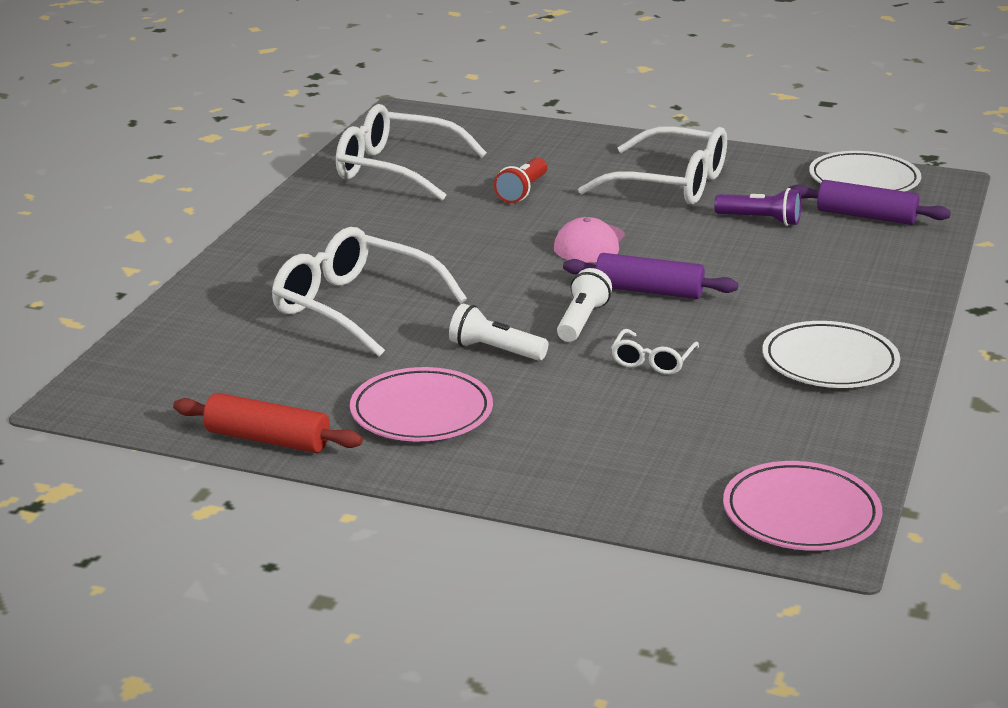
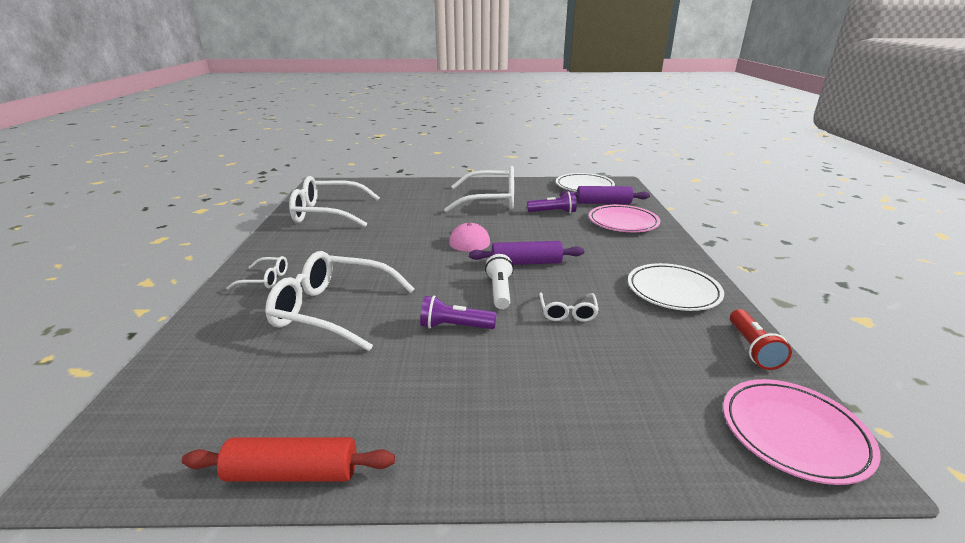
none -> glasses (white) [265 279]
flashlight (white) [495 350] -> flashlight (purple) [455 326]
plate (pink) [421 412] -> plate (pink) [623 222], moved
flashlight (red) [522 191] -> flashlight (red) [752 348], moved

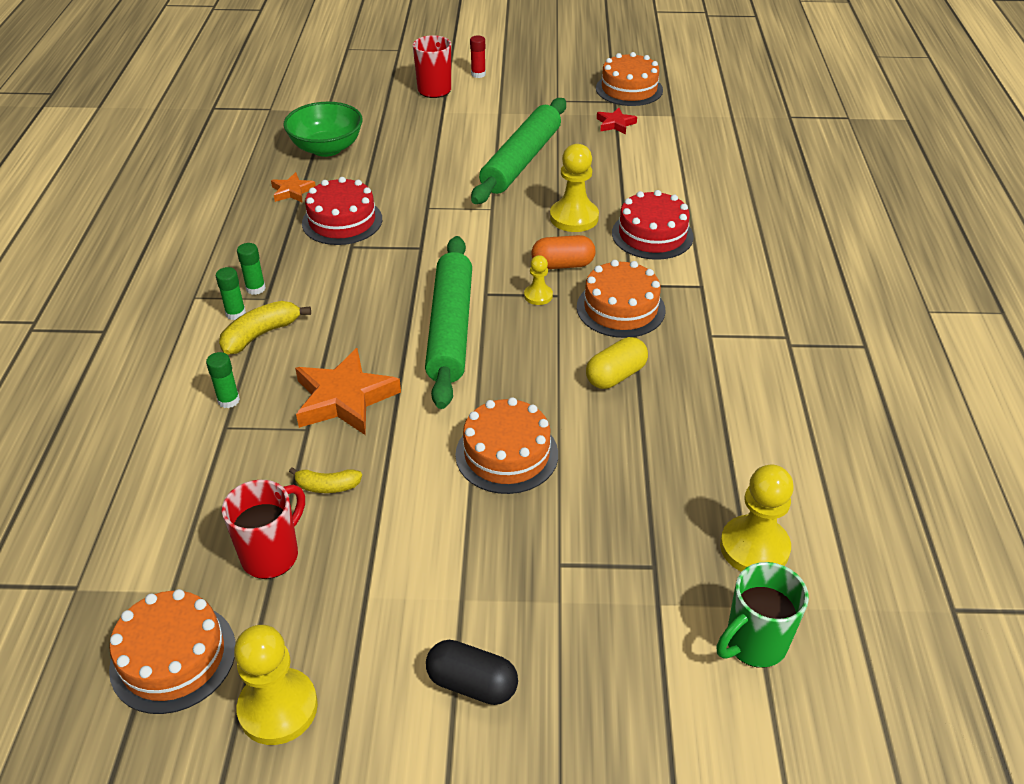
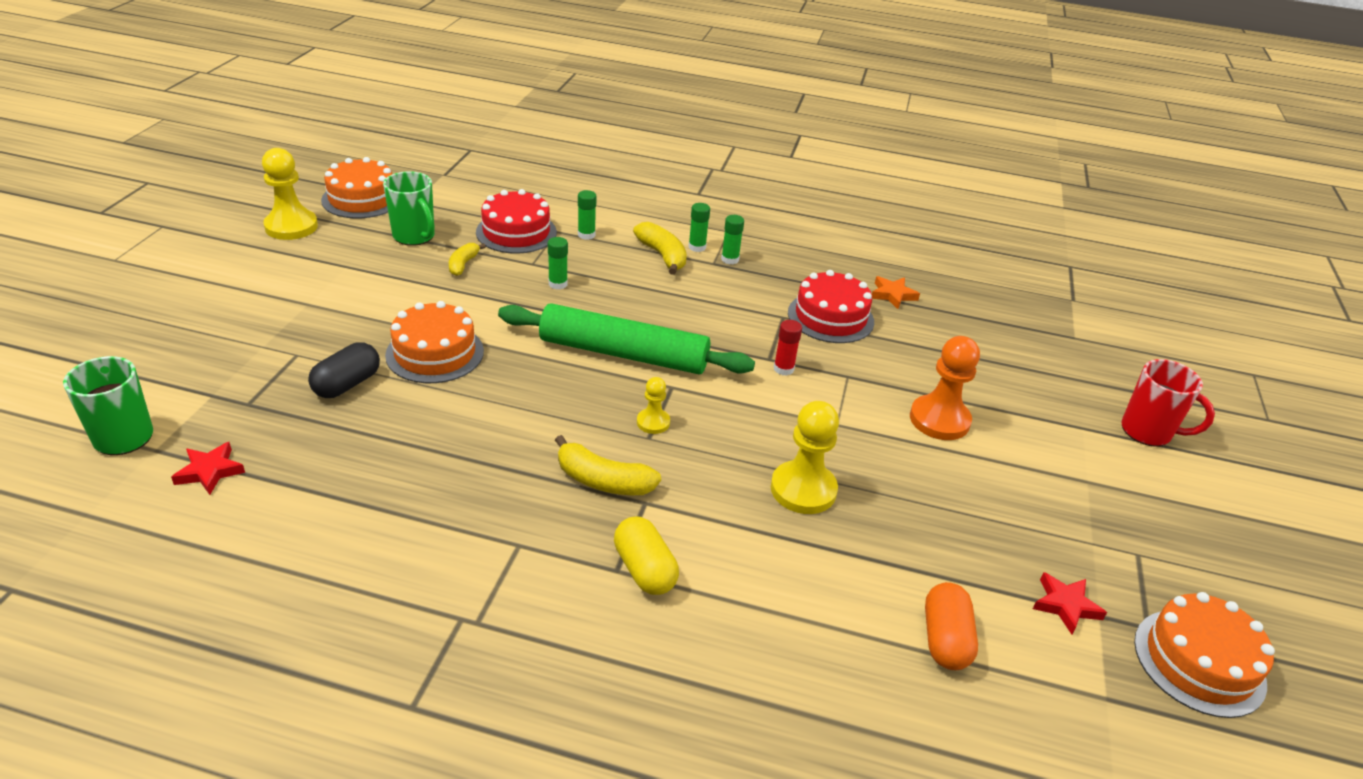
pawn (yellow) [754 547] -> star (red) [210 471]
capsule (black) [472 684] -> capsule (black) [347 384], moved
mug (red) [272 555] -> mug (green) [414 236]
cake (red) [652 235] -> cake (red) [516 232], moved
star (orange) [344 398] -> glue stick (green) [558 284]
cake (orange) [620 308] -> banana (yellow) [603 481]
capsule (yellow) [615 375] -> capsule (yellow) [644 569], moved
glue stick (red) [478 74] -> glue stick (red) [783 369], moved
none -> pawn (orange) [939 420]
capsule (orange) [562 265] -> capsule (orange) [945 639], moved
bowl (green) [327 148] -> none
rolling pin (green) [521 161] -> none

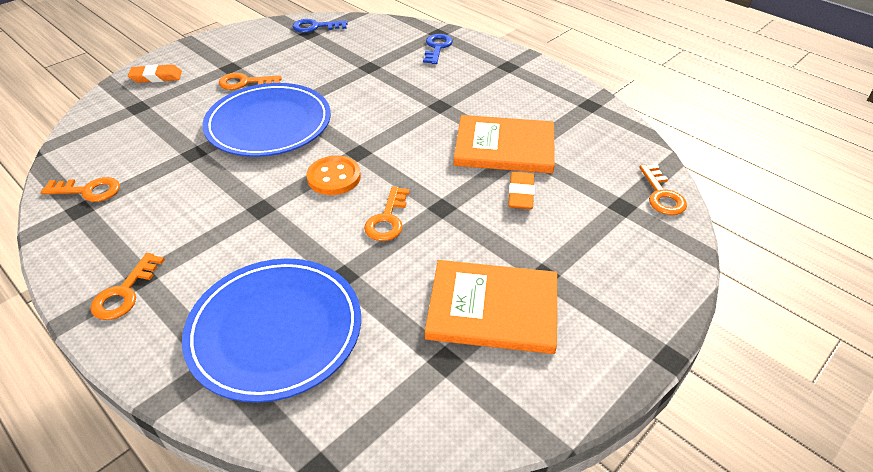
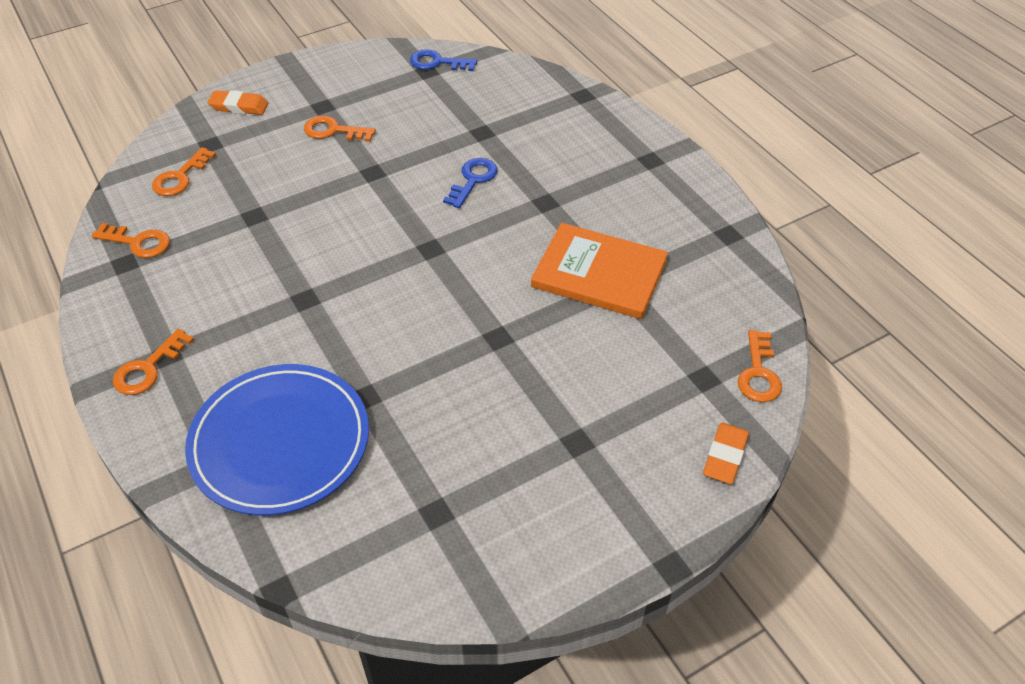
key (orange) [387 219] -> key (orange) [180 177], moved
key (blue) [437 47] -> key (blue) [473 180], moved
eraser (orange) [521 194] -> eraser (orange) [725 456], moved
plate (blue) [269 124] -> none
button (orange) [334 177] -> none
book (orange) [492 309] -> none

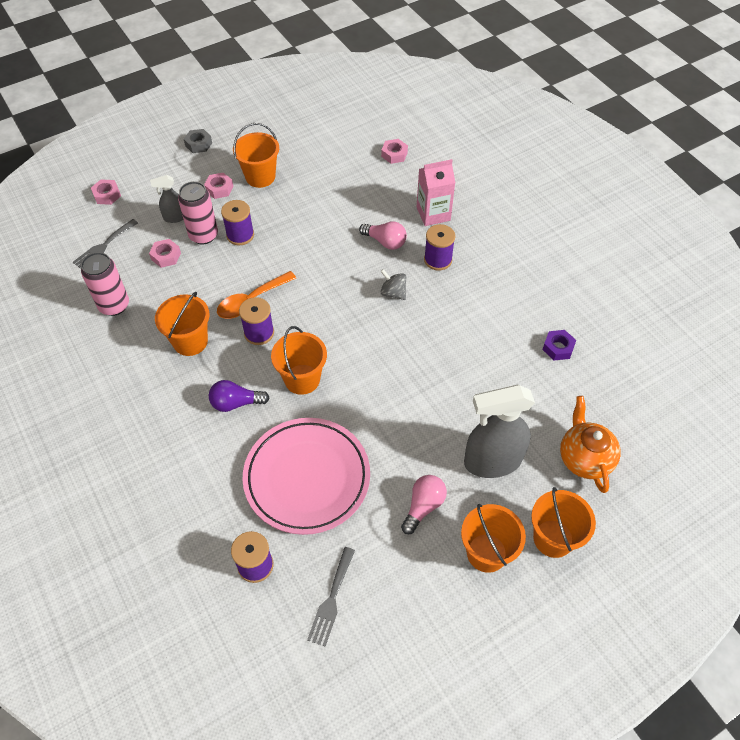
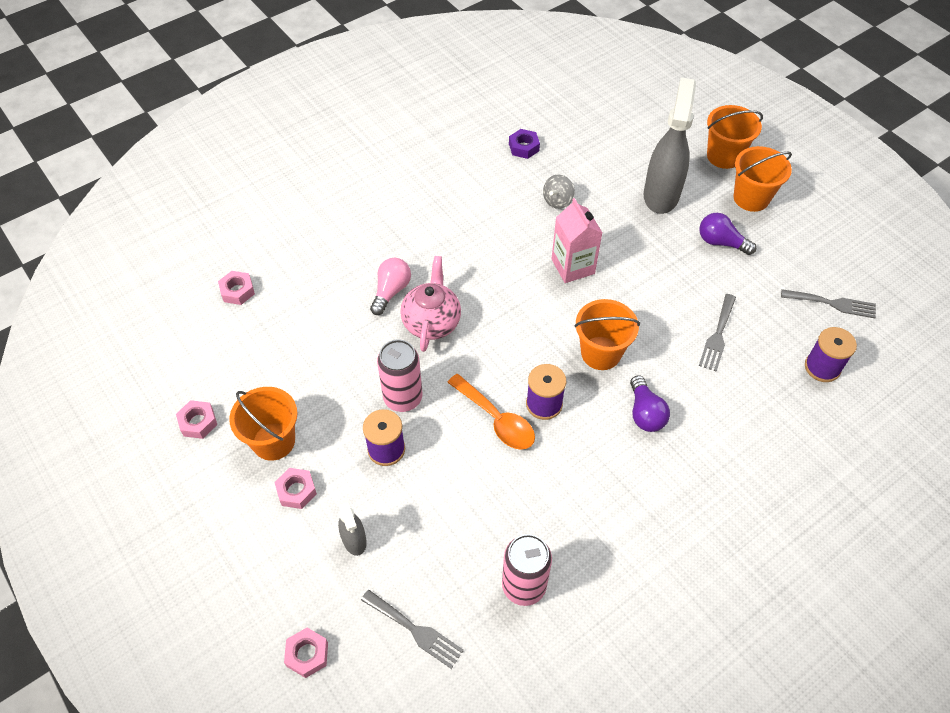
nut (pink) [166 256] -> nut (pink) [198 422], moved
can (pink) [203 235] -> can (pink) [403 398], moved
none -> teapot (pink) [432 322]
spinning top (grey) [393 293] -> spinning top (grey) [557 201], moved
carton (pink) [433 214] -> carton (pink) [573 266], moved
spray bottle (grey) [492 461] -> spray bottle (grey) [661 195], 150 degrees counterclockwise
light bulb (pink) [423 506] -> light bulb (purple) [721 242]
plate (pink) [307 478] -> fork (grey) [718 335]
bucket (orange) [190 341] -> none
nut (grey) [198 144] -> none
spool (purple) [438 260] -> none
teapot (orange) [584 458] -> none

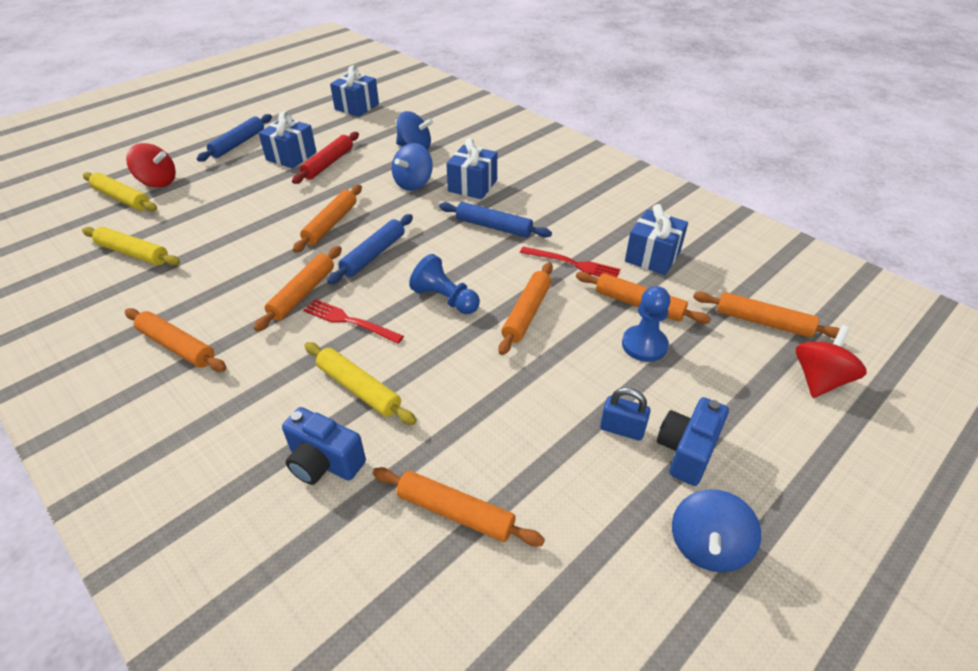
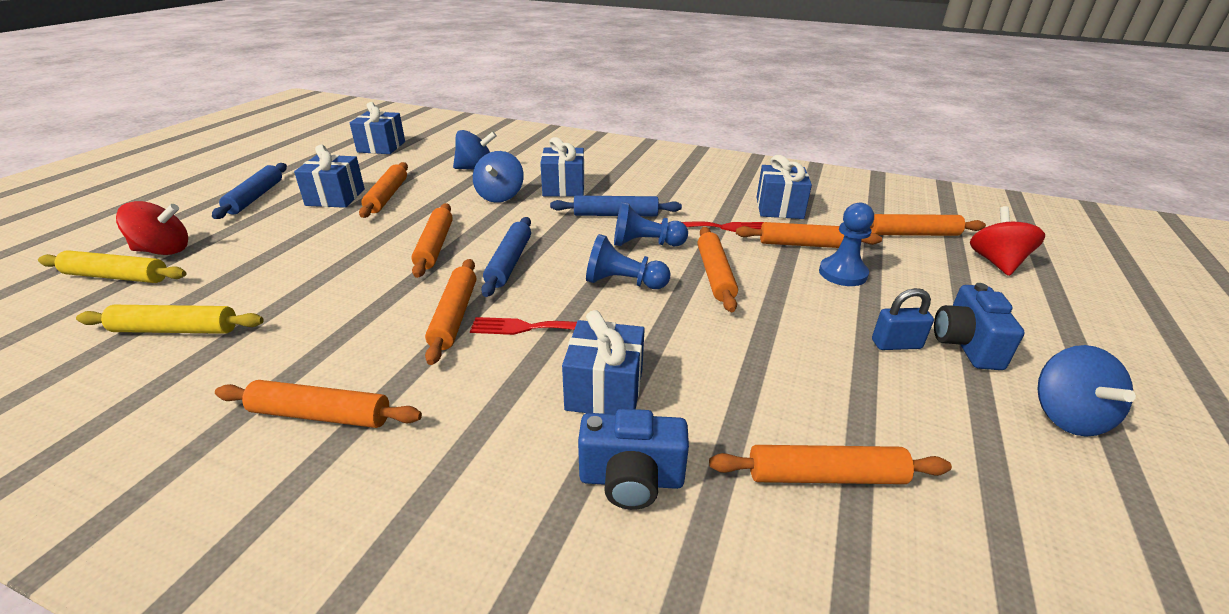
rolling pin (red) [328 163] -> rolling pin (orange) [387 196]
rolling pin (yellow) [358 389] -> gift (blue) [604 390]
none -> pawn (blue) [645 244]

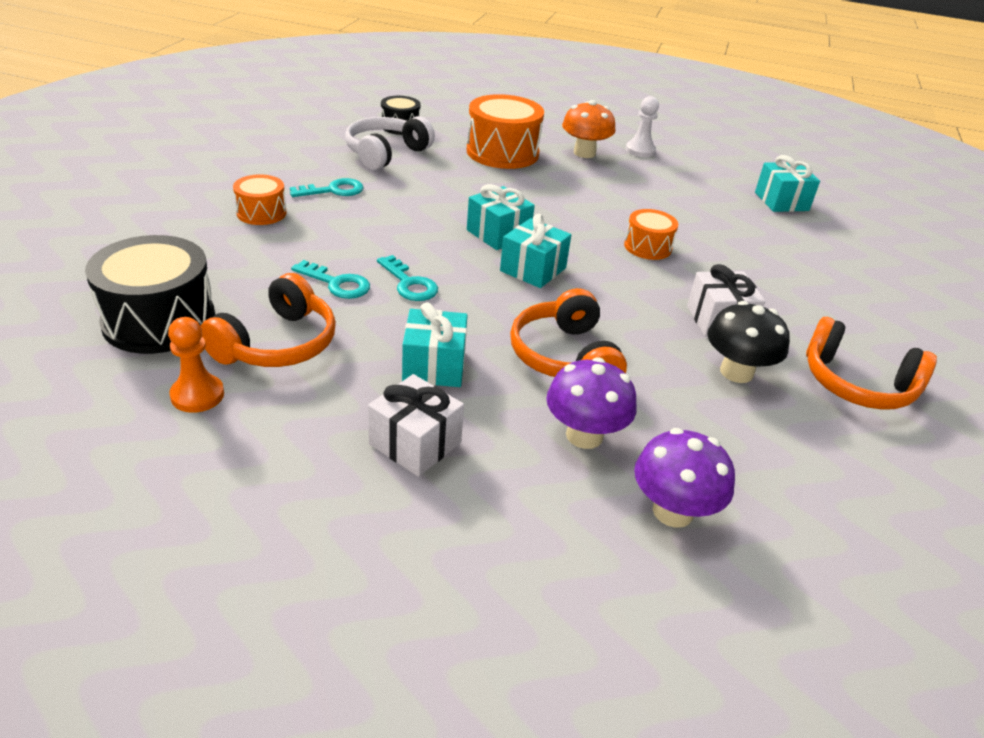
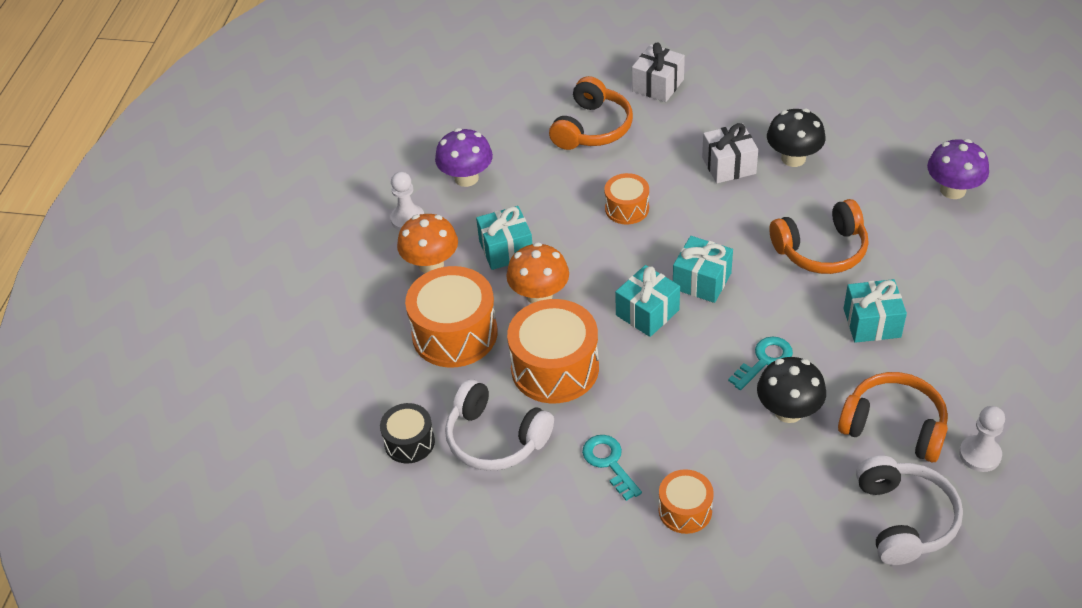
mushroom (purple) [584 435] -> mushroom (purple) [466 178], moved
gift (turquoise) [781 201] -> gift (turquoise) [506 249], moved
none -> mushroom (orange) [539 295]
none -> drum (orange) [555 368]
headphones (orange) [857 384] -> headphones (orange) [592 128], moved
gift (white) [415 443] -> gift (white) [658 85], moved
key (turquoise) [337 284] -> mushroom (black) [788 411]
drum (black) [159 320] -> headphones (white) [904 519]
pawn (orange) [197 395] -> pawn (white) [980 455]

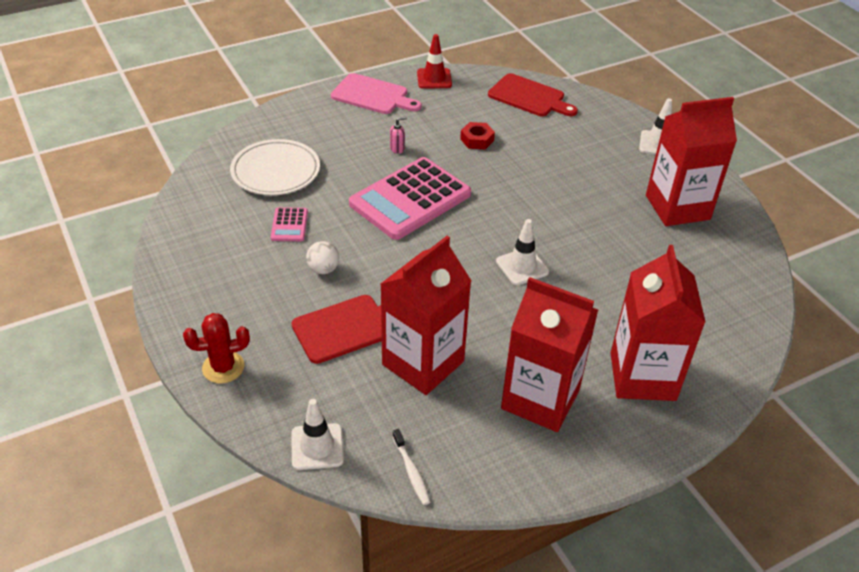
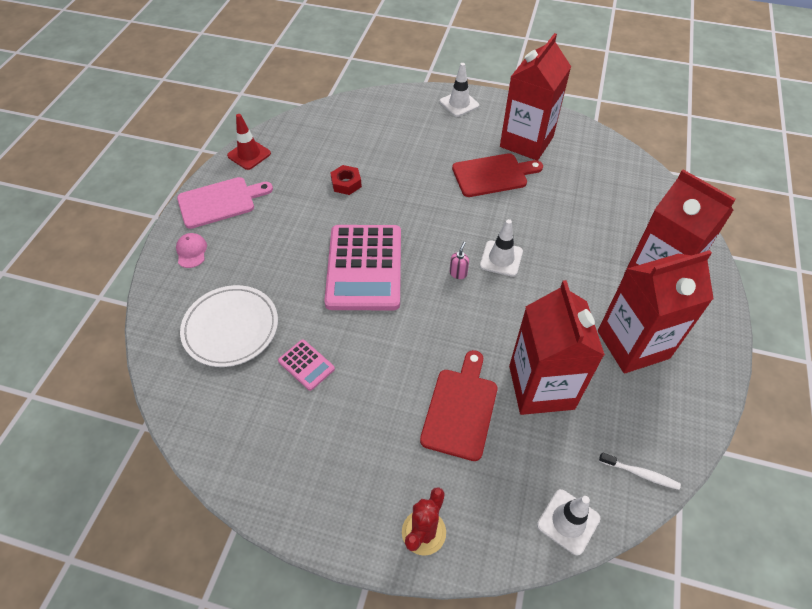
none -> cap (pink) [191 251]
soap dispenser (pink) [397 149] -> soap dispenser (pink) [458 273], moved
cutting board (red) [529 97] -> cutting board (red) [493 175], moved
ball (white) [323 269] -> none

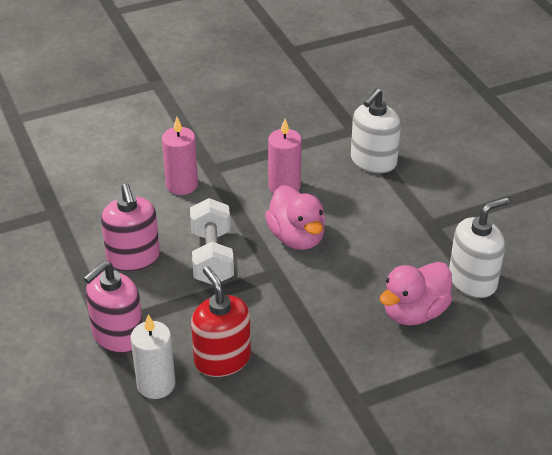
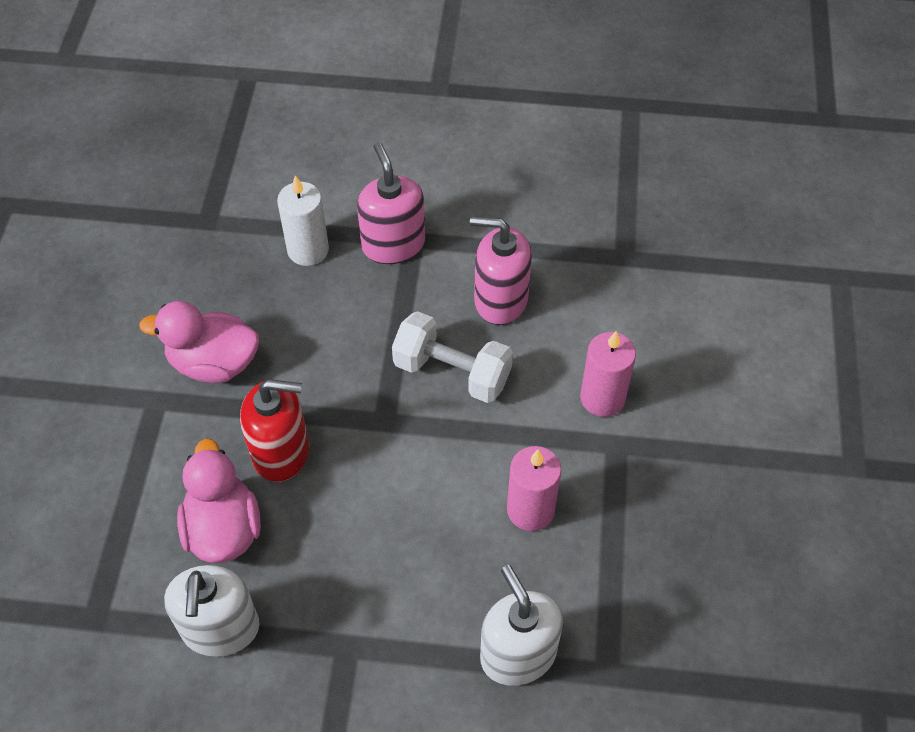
duck (pink) [296 237] -> duck (pink) [214 363], moved
soap dispenser (red) [222 359] -> soap dispenser (red) [281 452], moved

